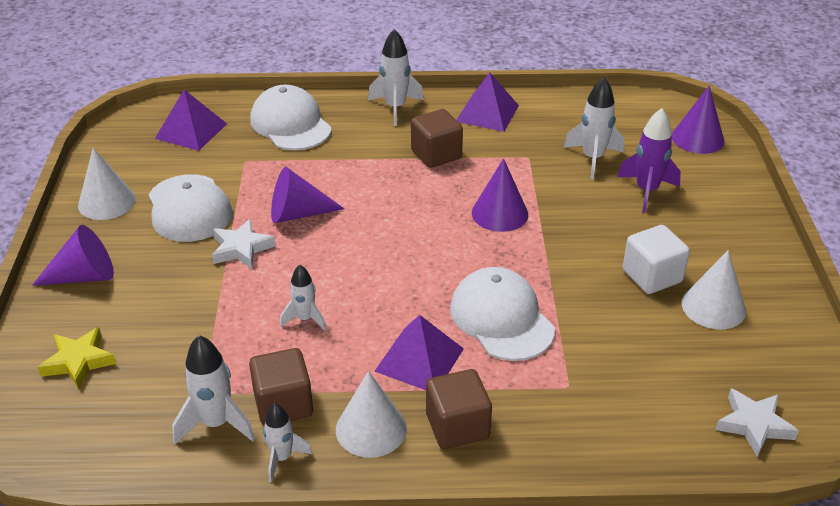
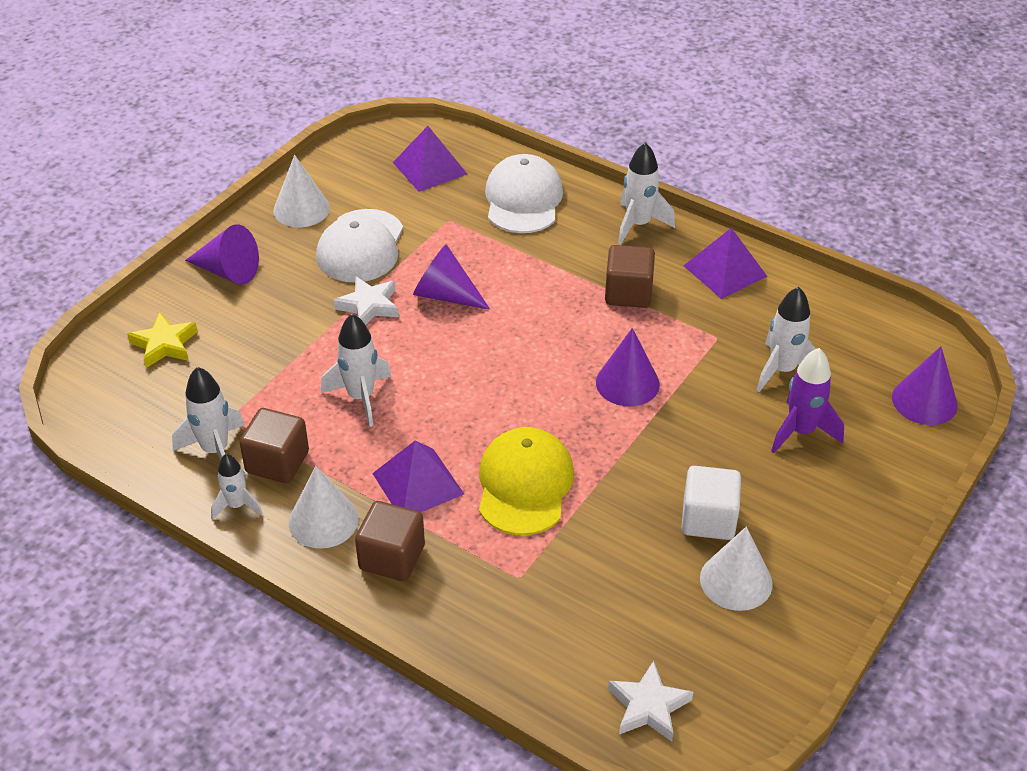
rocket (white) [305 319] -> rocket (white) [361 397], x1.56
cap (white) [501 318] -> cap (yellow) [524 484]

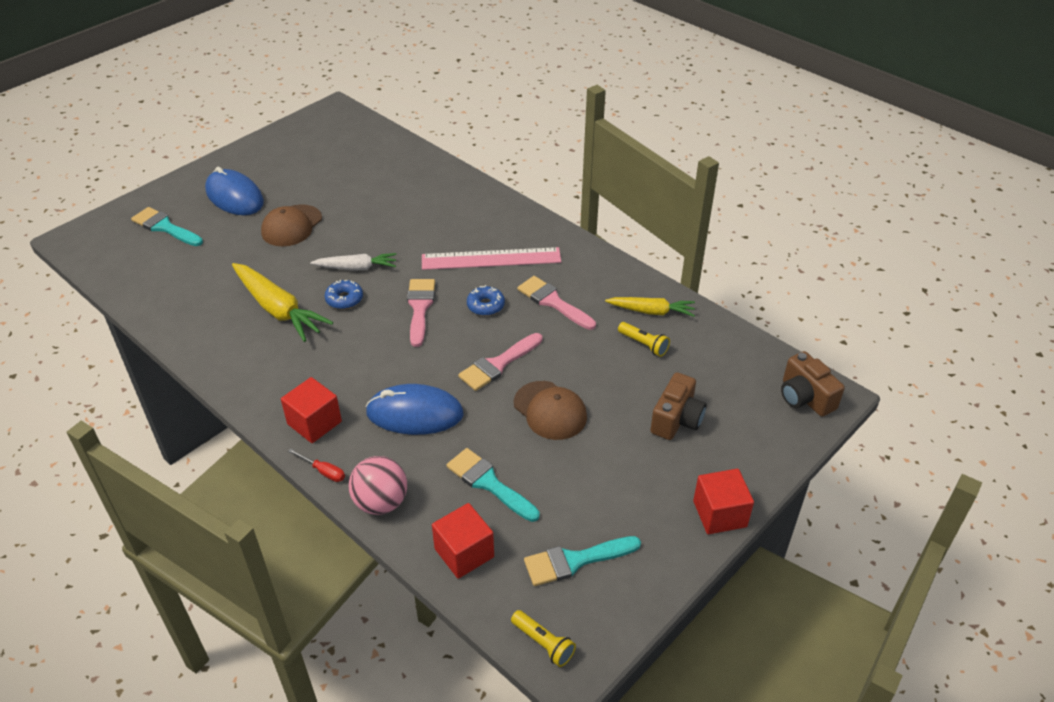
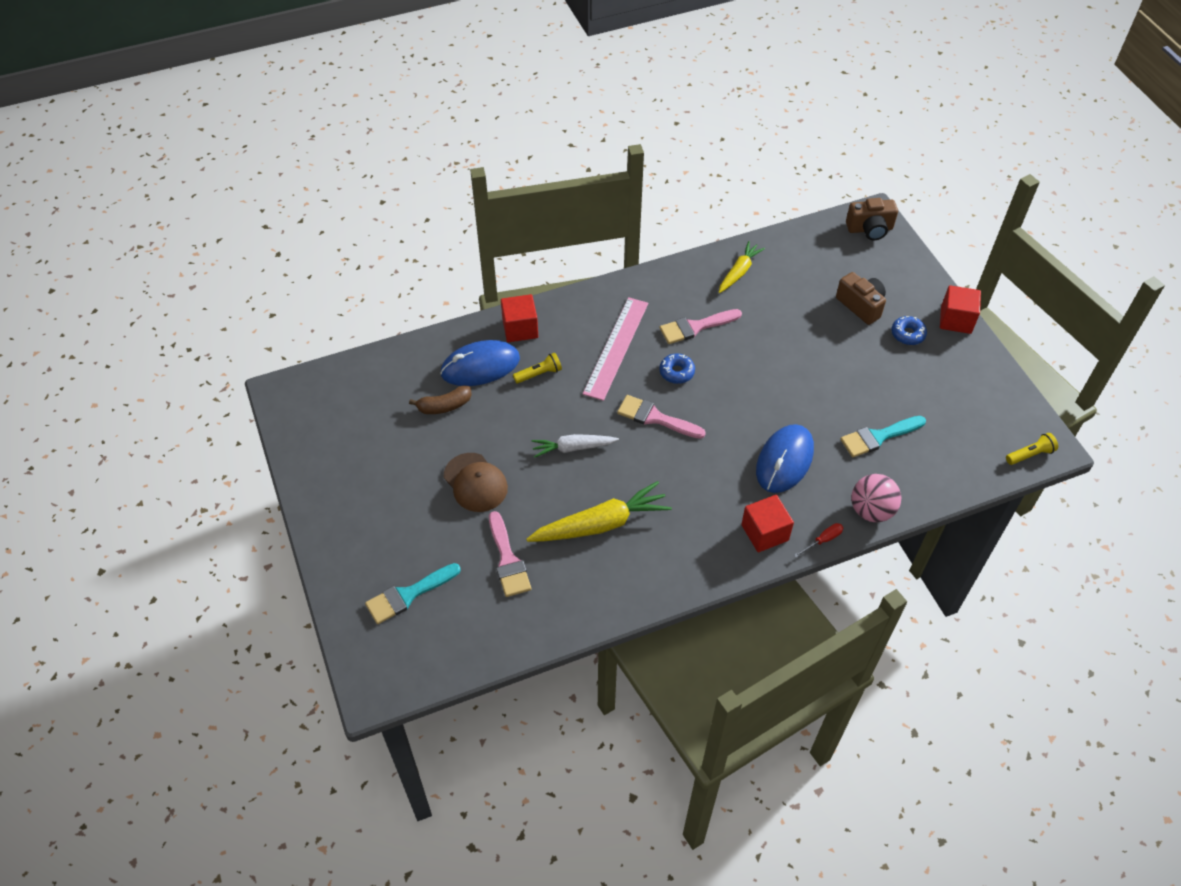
none -> banana (brown) [444 406]
mouse (blue) [234 196] -> mouse (blue) [480 366], moved
brush (pink) [498 364] -> brush (pink) [508 560], moved
cube (red) [464 553] -> cube (red) [520 328], moved
flashlight (yellow) [643 344] -> flashlight (yellow) [539 374], moved
carrot (white) [356 268] -> carrot (white) [573 448], 120 degrees counterclockwise
donut (blue) [344 299] -> donut (blue) [907 334], moved
cap (brown) [550 410] -> none
brush (turquoise) [575 561] -> none

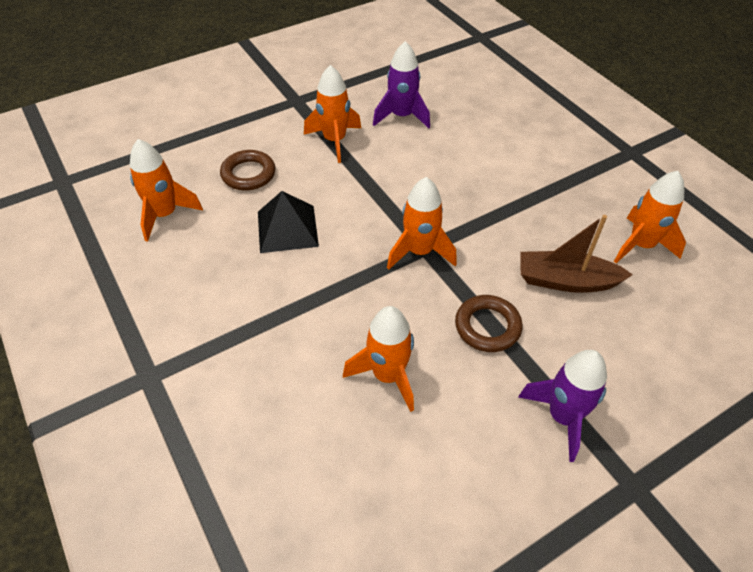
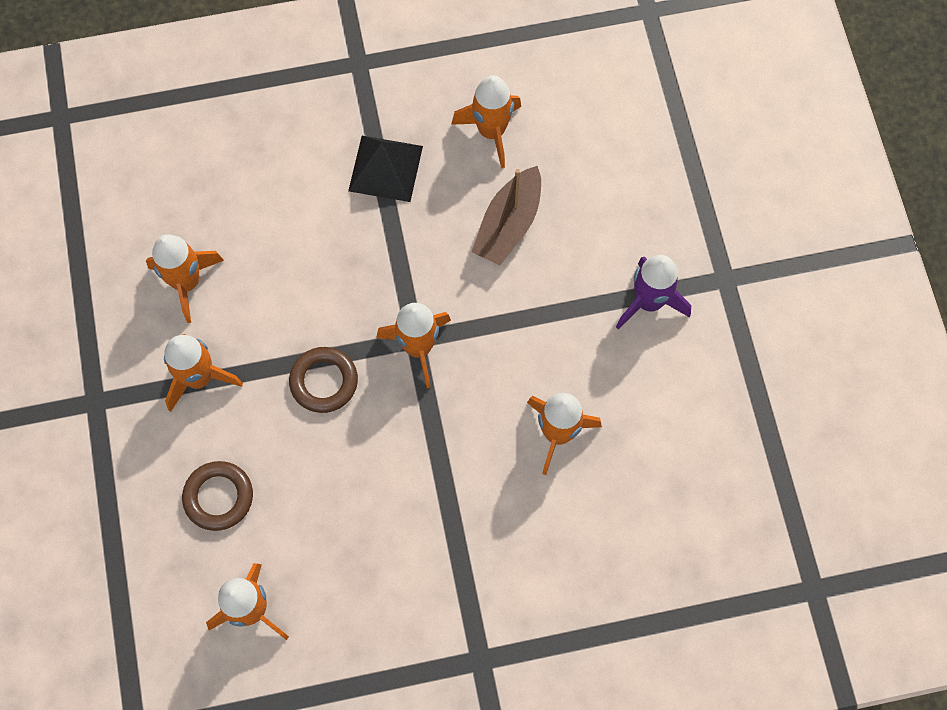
rocket (purple) [402 116] -> rocket (orange) [187 282]
ring (brown) [487 326] -> ring (brown) [324 381], moved
pyramid (black) [287 228] -> pyramid (black) [385 168], moved

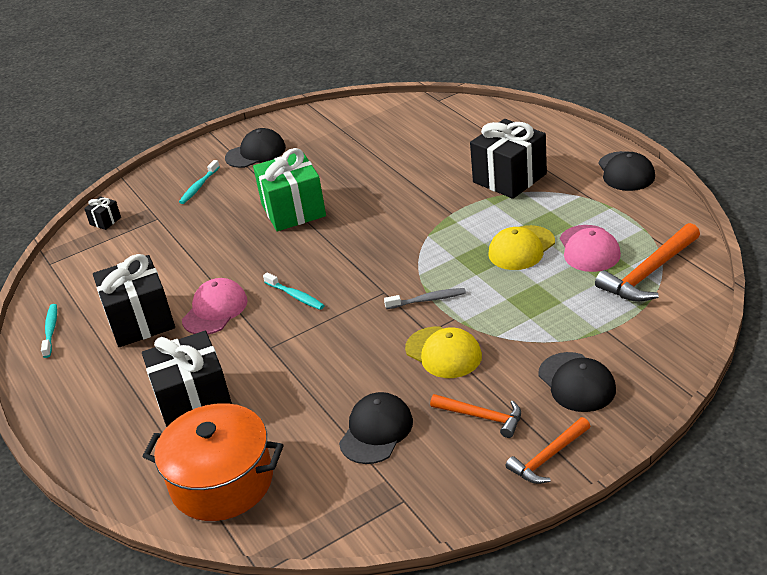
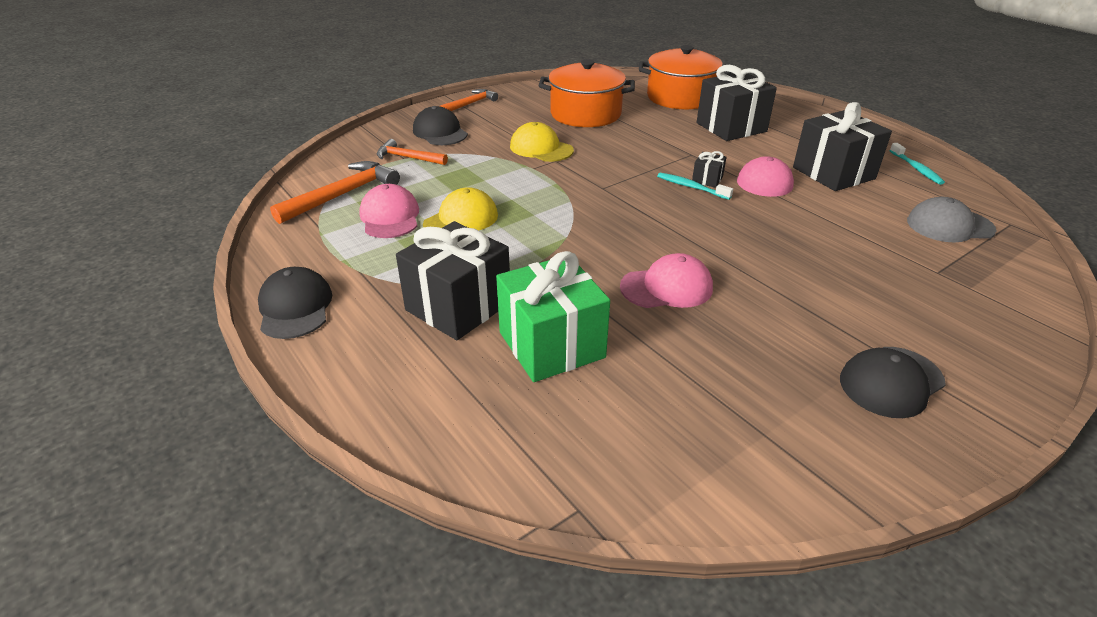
hammer (orange) [482 417] -> hammer (orange) [408 158], moved
gift (green) [293 210] -> gift (green) [551 345], moved
cap (black) [376 431] -> pot (orange) [585 114]
none -> cap (pink) [667 287]
gift (black) [105 221] -> gift (black) [707 179], moved
none -> cap (grey) [949 225]
toothbrush (turquoise) [199 187] -> none
toothbrush (grey) [428 300] -> none

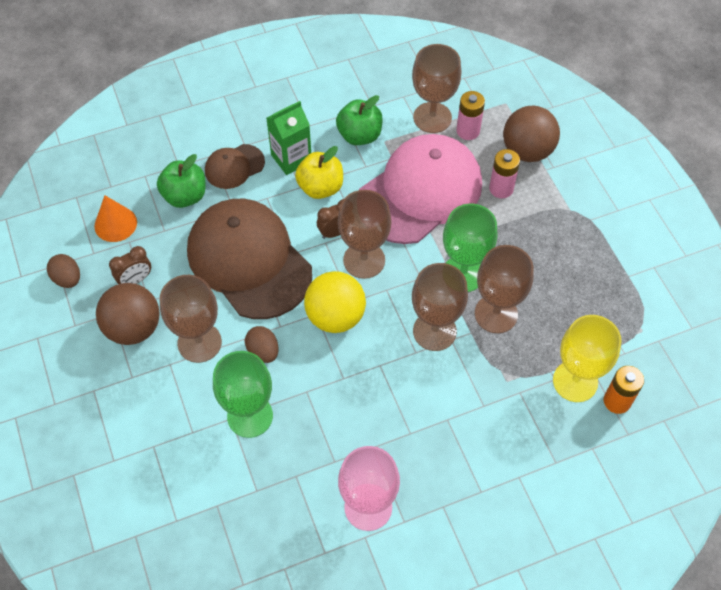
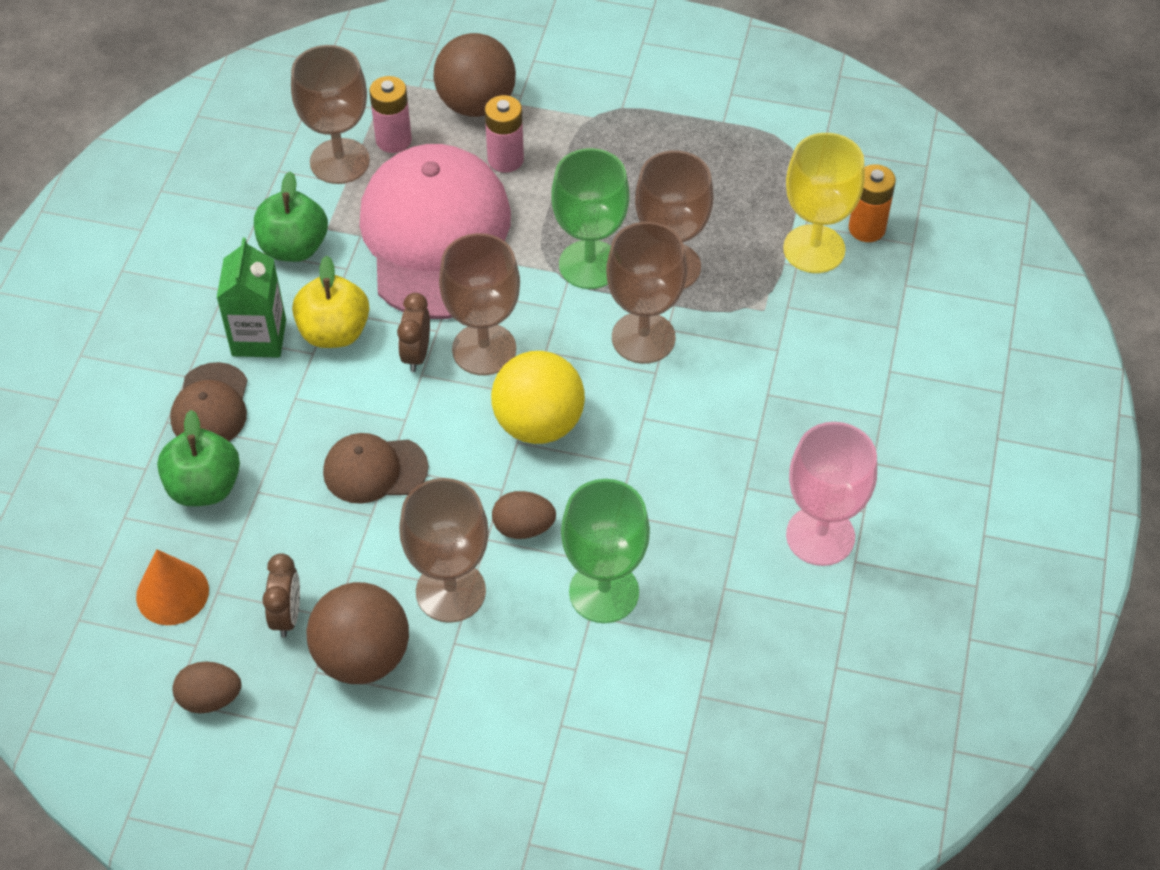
cap (brown) [249 260] -> cap (brown) [374 470], x0.46

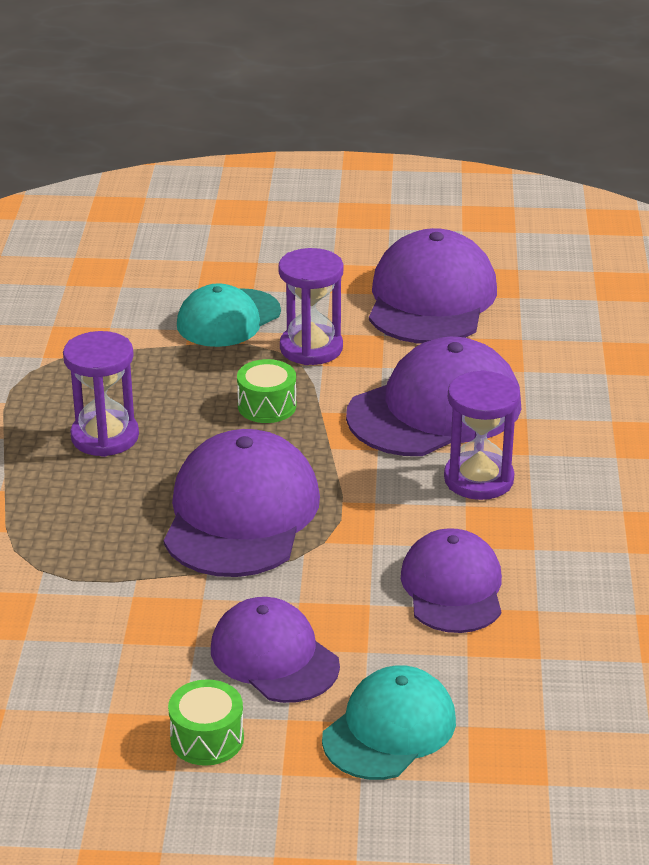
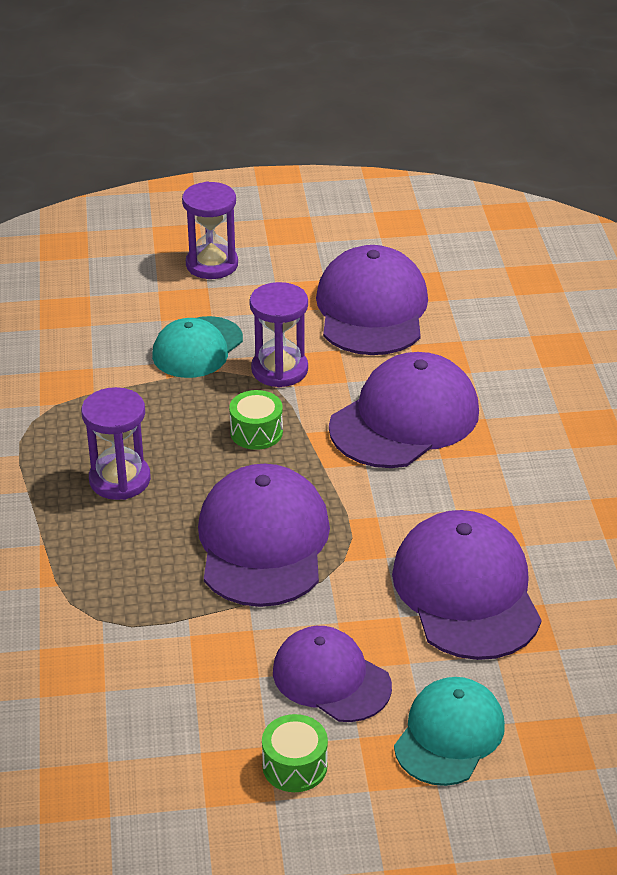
hourglass (purple) [478 479] -> hourglass (purple) [212 264], moved
cap (purple) [452 587] -> cap (purple) [466 591], x1.54

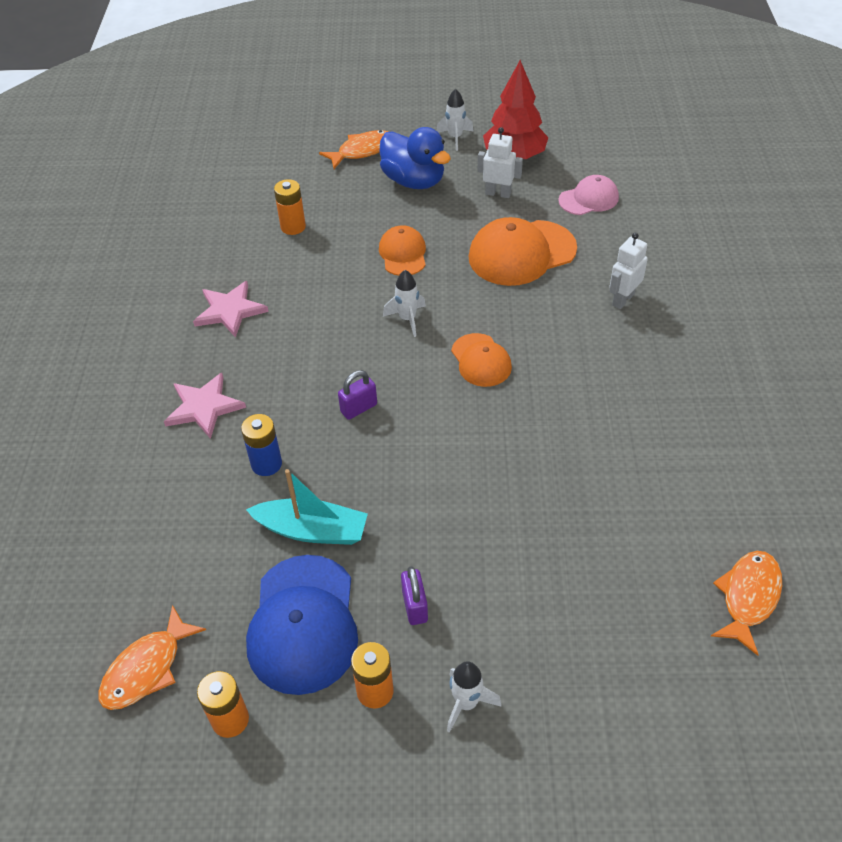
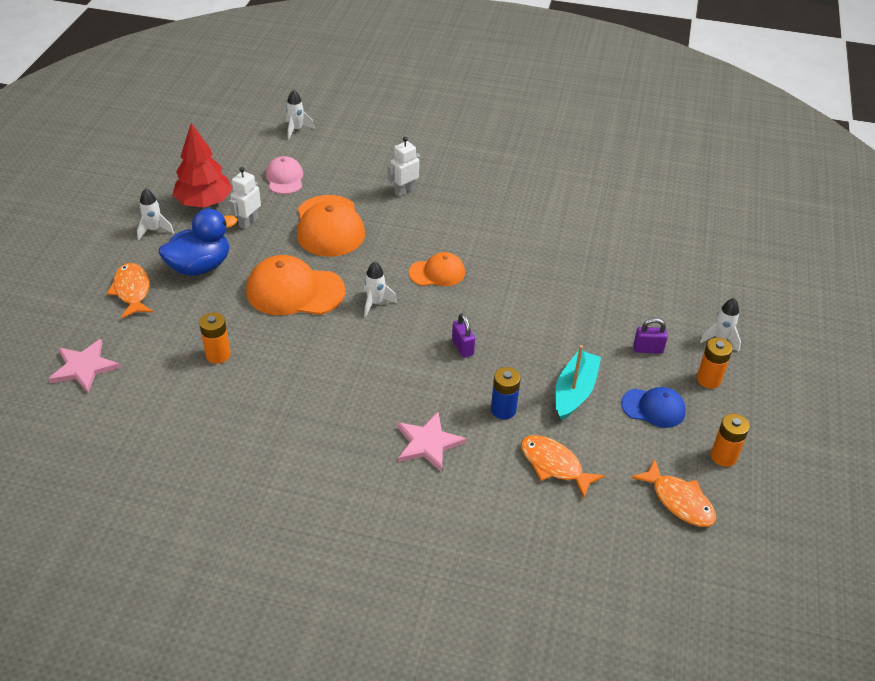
star (pink) [230 311] -> star (pink) [84 367], moved
cap (orange) [403 254] -> cap (orange) [295 291], x1.71
none -> rocket (white) [296 129]
robot (white) [623 299] -> robot (white) [404 191], 90 degrees clockwise
fish (orange) [748 597] -> fish (orange) [554 465], moved
cap (blue) [303 624] -> cap (blue) [653 408], x0.59

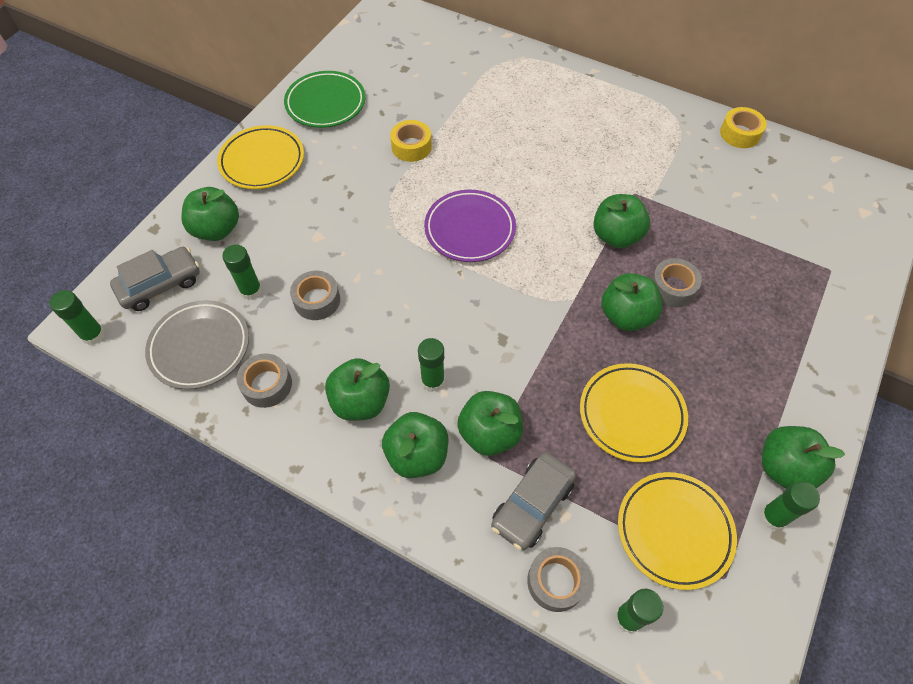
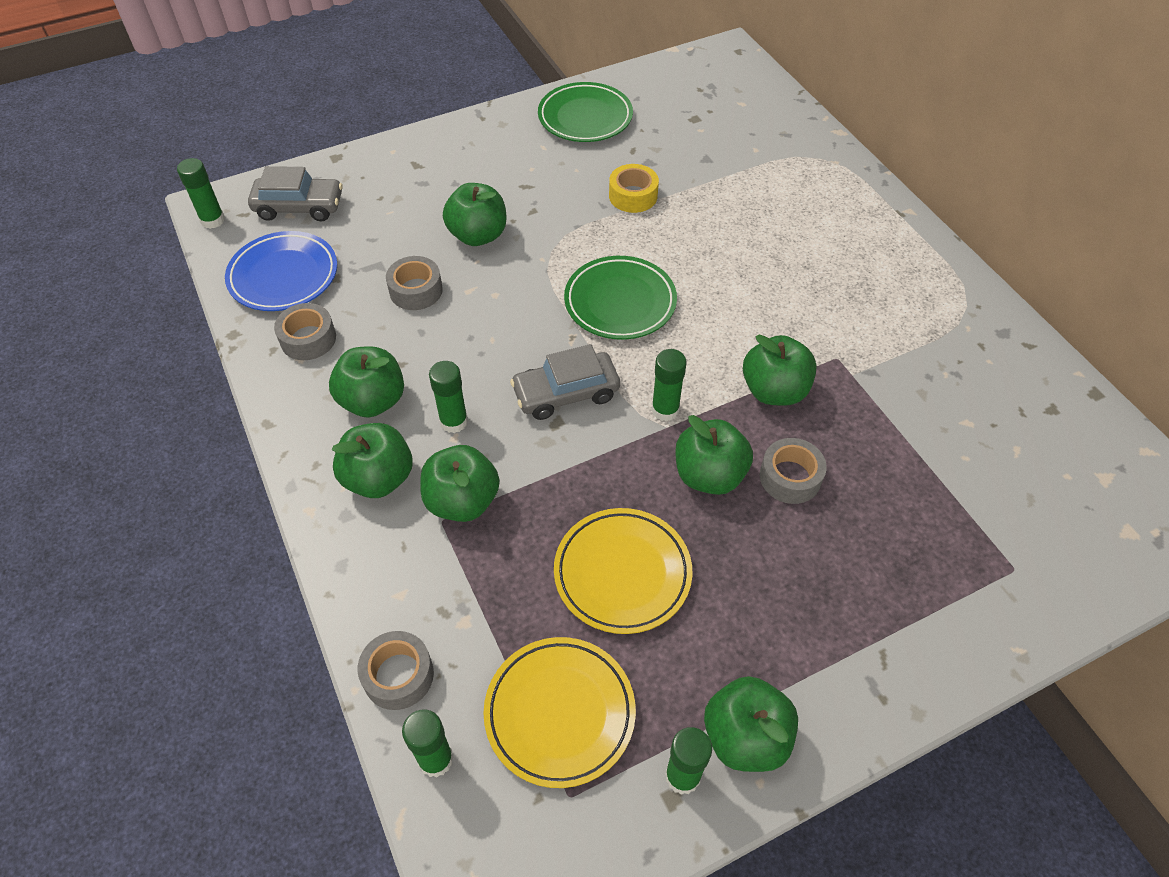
plate (grey) [200 347] -> plate (blue) [283 276]
apple (green) [217 229] -> apple (green) [478 235], moved
car (grey) [532 505] -> car (grey) [566 393], moved
plate (purple) [470 229] -> plate (green) [620 302]
glue stick (green) [251 291] -> glue stick (green) [665 410], moved
plate (yellow) [262 161] -> none
tape (yellow) [740 133] -> none

